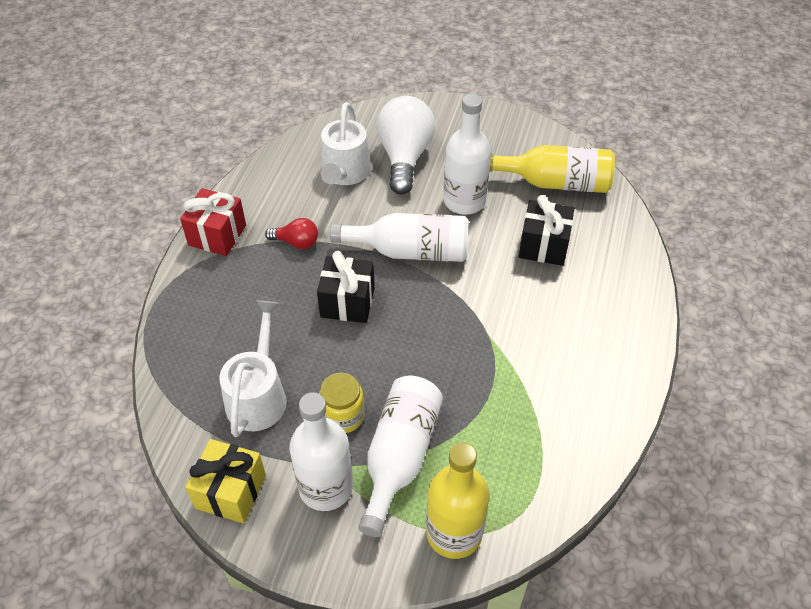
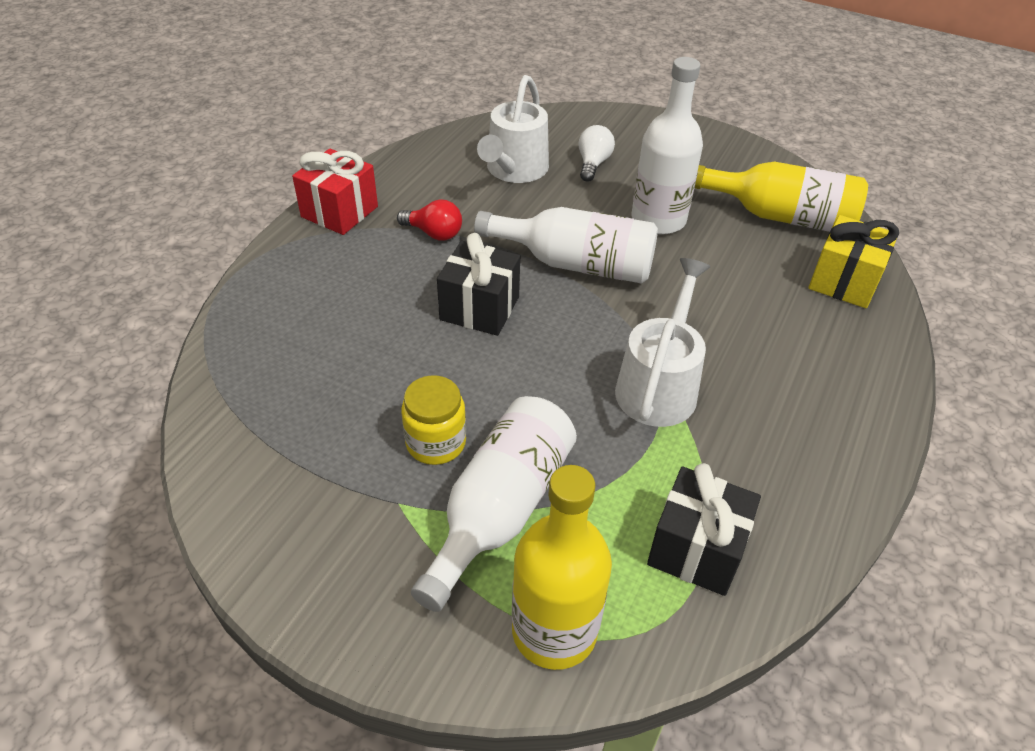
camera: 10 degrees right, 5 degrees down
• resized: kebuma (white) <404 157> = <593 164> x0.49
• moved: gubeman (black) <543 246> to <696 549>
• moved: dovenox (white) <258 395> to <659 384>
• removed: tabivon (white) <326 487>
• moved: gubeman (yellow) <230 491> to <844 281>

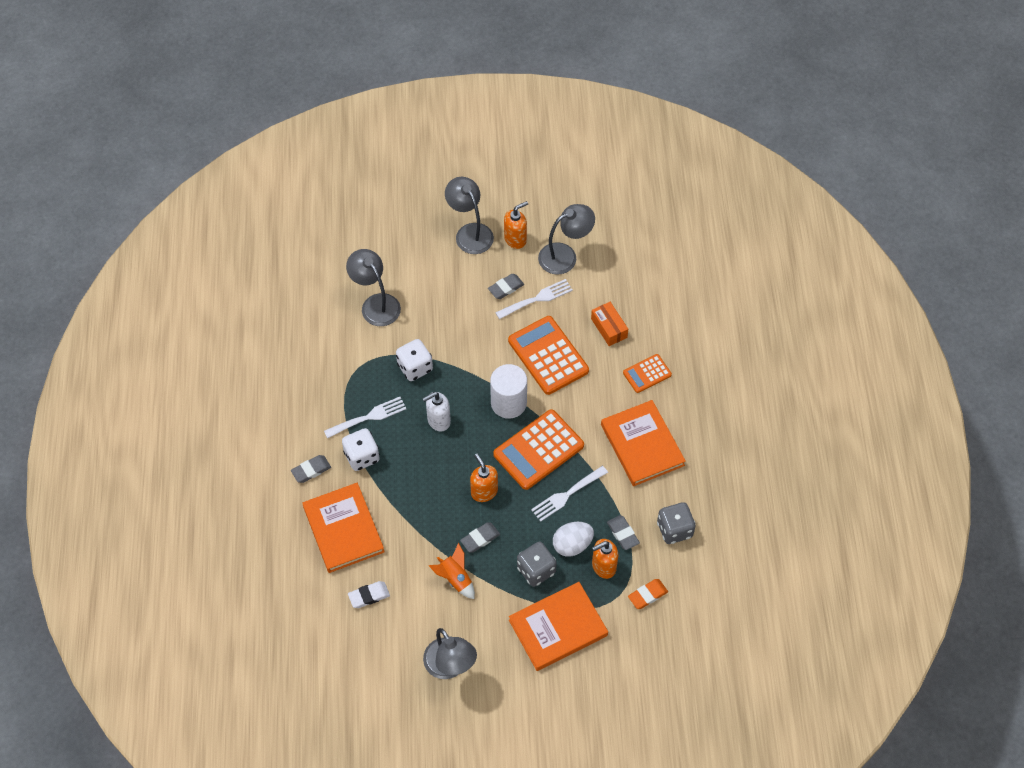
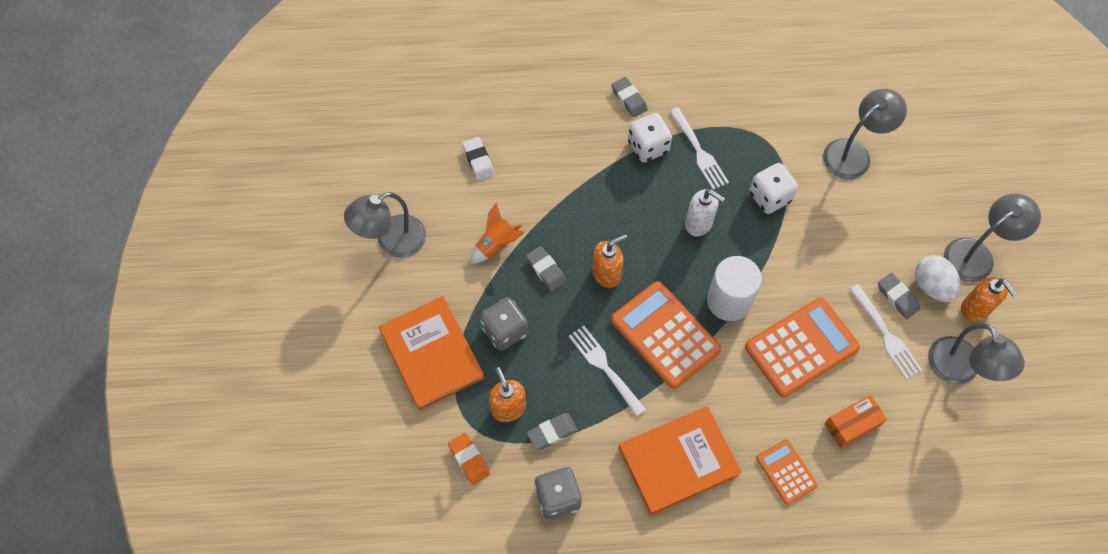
camera: 90 degrees right, 5 degrees up
• turned: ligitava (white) <438 421> = <699 224> 150 degrees clockwise
• removed: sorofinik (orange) <343 529>
• moved: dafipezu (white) <572 545> to <931 286>

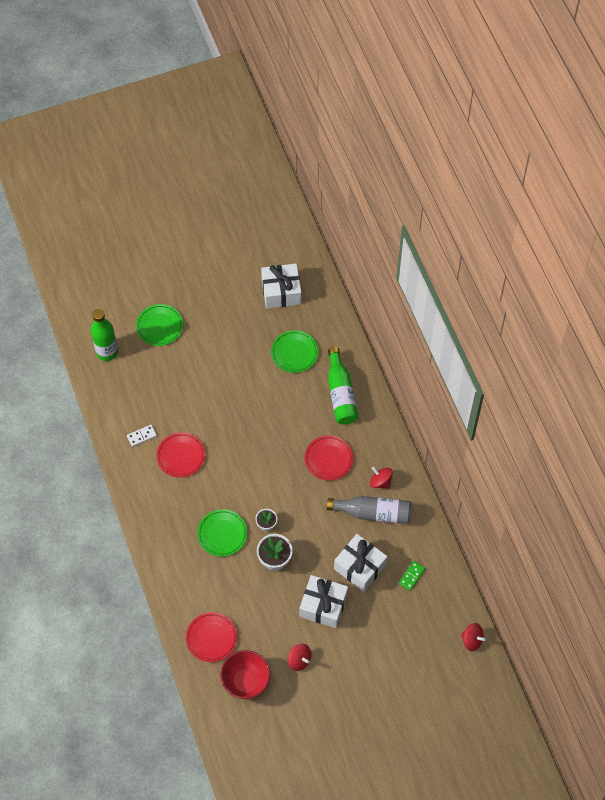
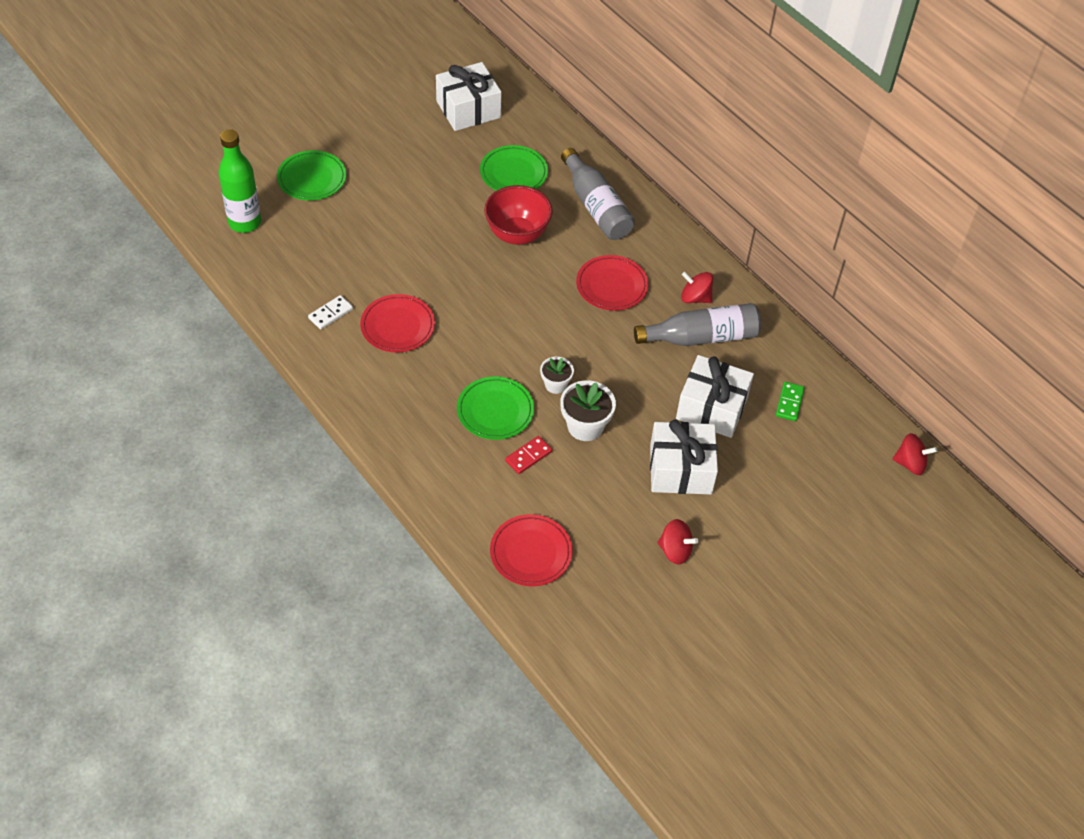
camera: 20 degrees left, 10 degrees down
• recoloured: tabivon (green) <341 393> to tabivon (grey) <596 207>
• moved: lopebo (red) <246 681> to <517 234>
• added: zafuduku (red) <528 456>

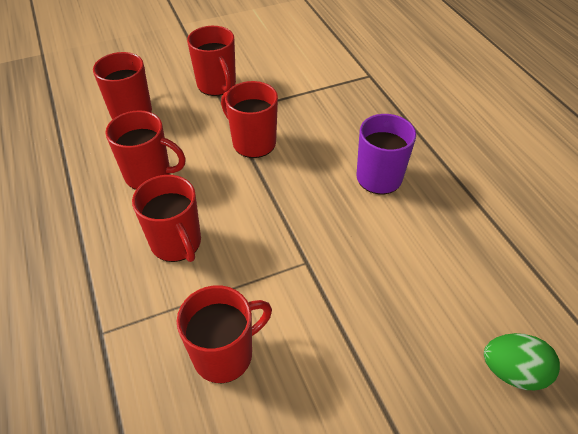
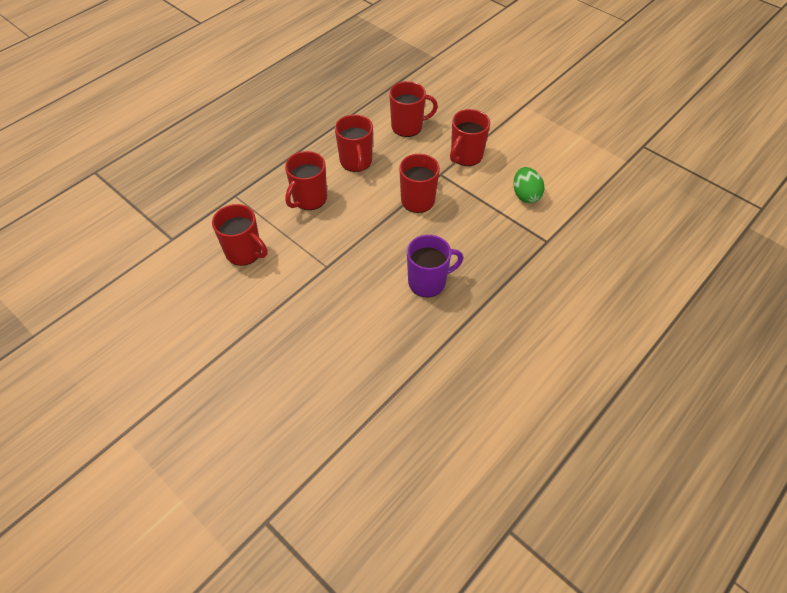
camera: 65 degrees right, 5 degrees up
• moved: dafipezu (green) <512 372> to <525 195>

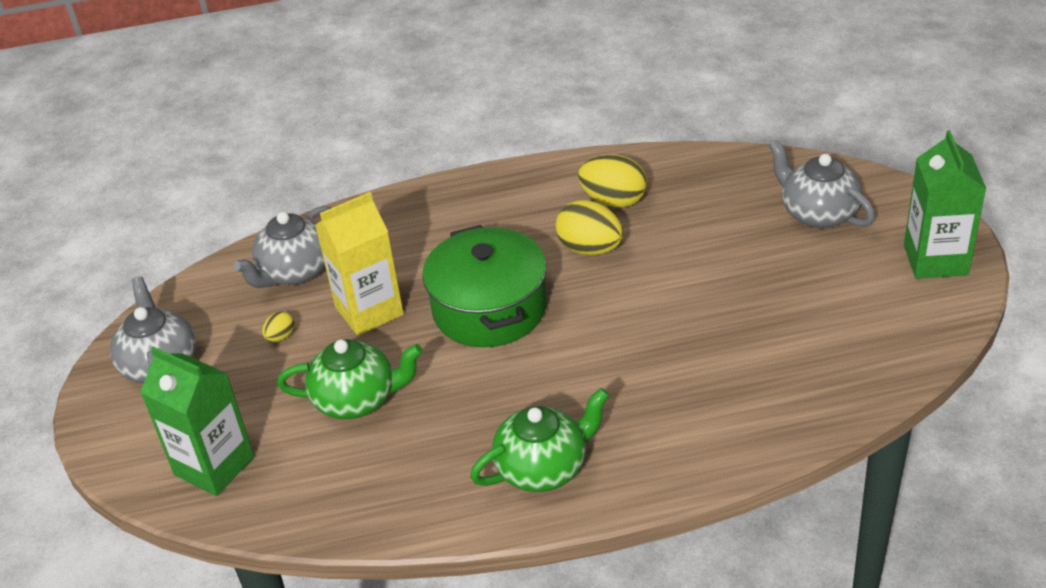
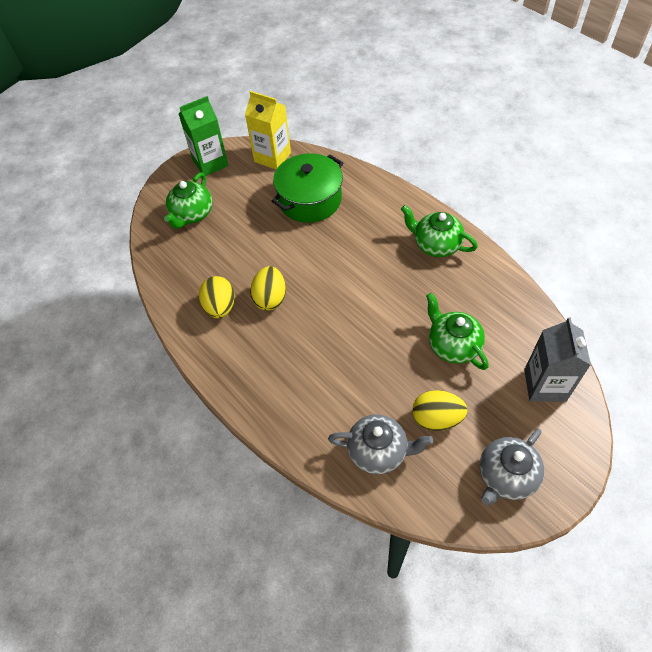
camera: 120 degrees left, 15 degrees up
• recoloured: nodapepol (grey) <818 213> to nodapepol (green) <192 214>
• moved: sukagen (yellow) <369 311> to <272 157>
• moved: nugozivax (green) <489 309> to <310 200>
• resized: dafipezu (yellow) <281 337> = <436 418> x2.05
• recoloured: sukagen (green) <214 466> to sukagen (grey) <544 385>

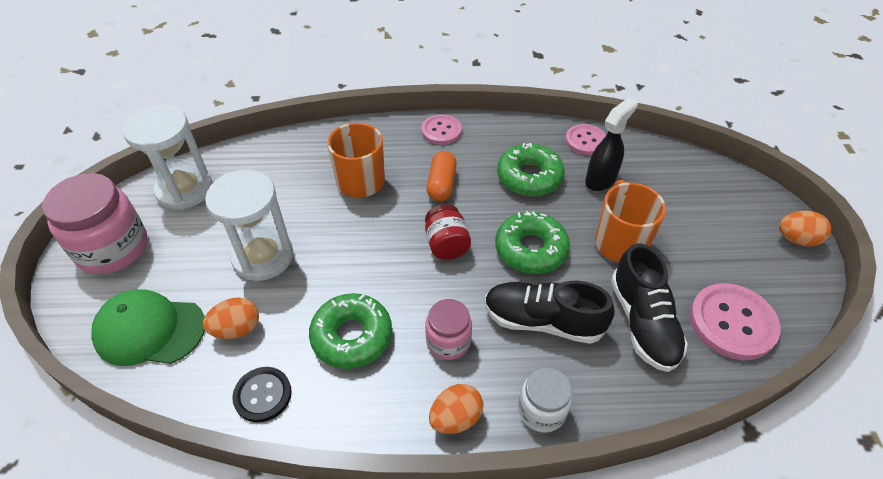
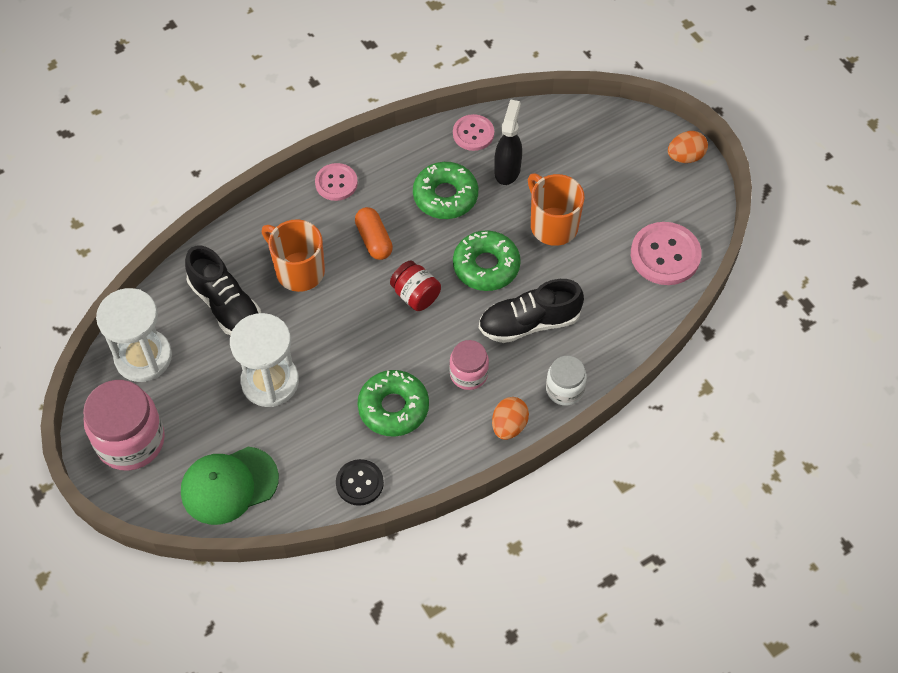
camera: 30 degrees left, 10 degrees up
• moved: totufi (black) <643 322> to <226 305>
• removed: dafipezu (orange) <237 329>

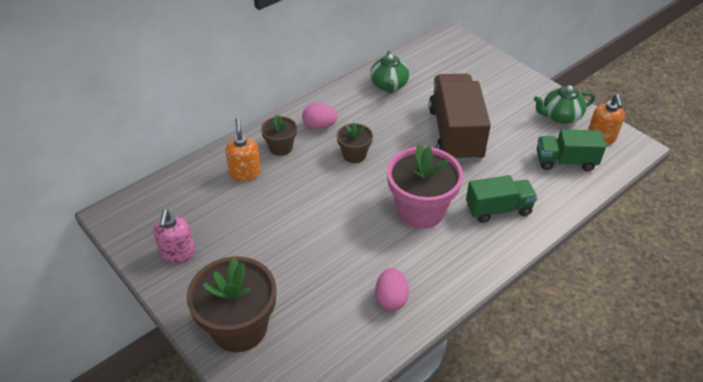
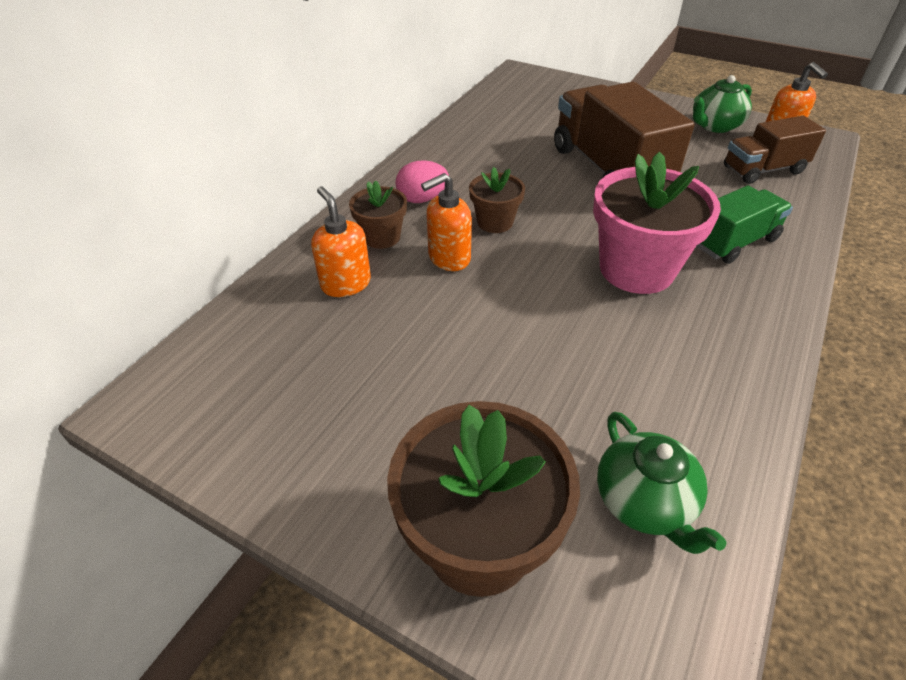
camera: 20 degrees left, 0 degrees up
• moved: nodapepol (green) <389 85> to <644 502>
• recoloured: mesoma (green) <565 161> to mesoma (brown) <763 170>
• removed: ligitava (pink) <178 253>
• removed: dafipezu (pink) <391 299>
• added: ligitava (orange) <448 258>

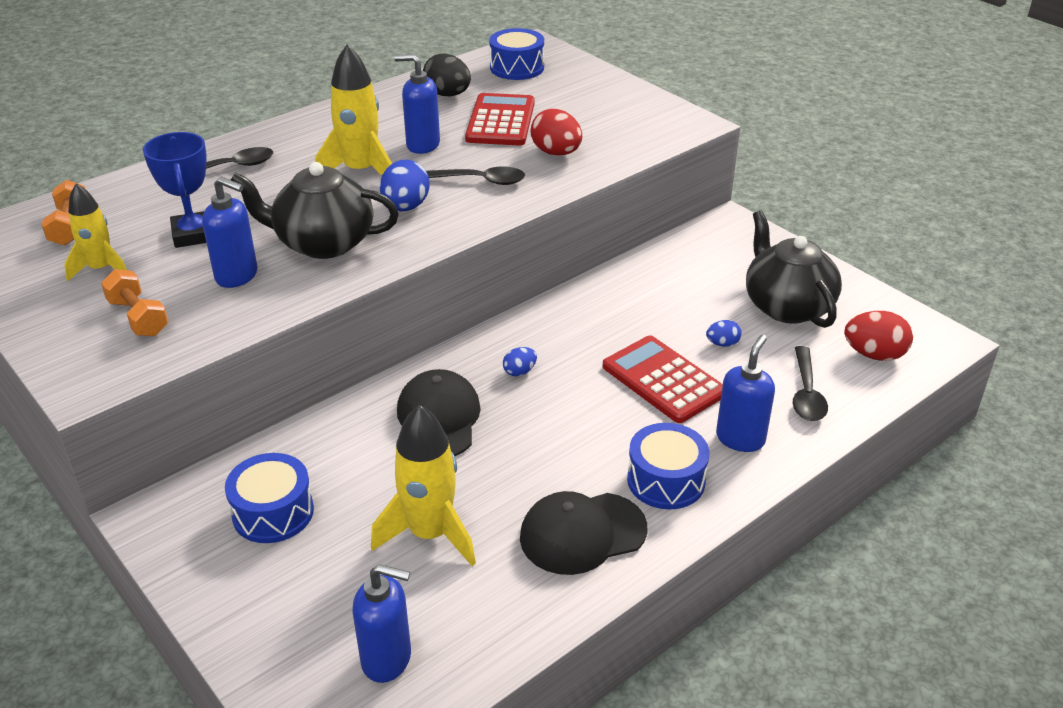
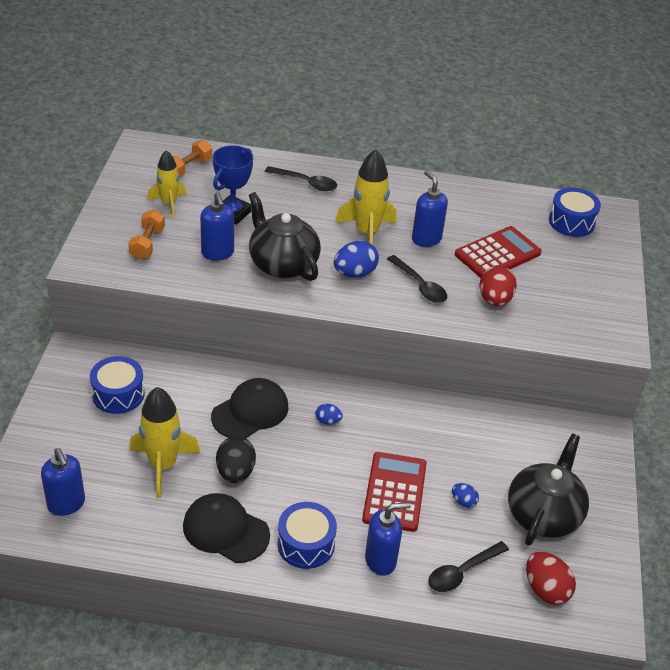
camera: 45 degrees right, 5 degrees up
• moved: dafipezu (black) <448 94> to <235 472>

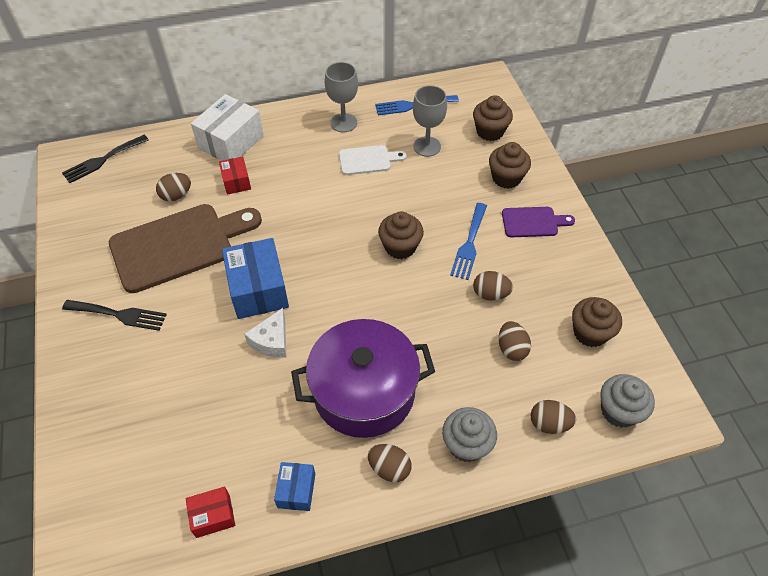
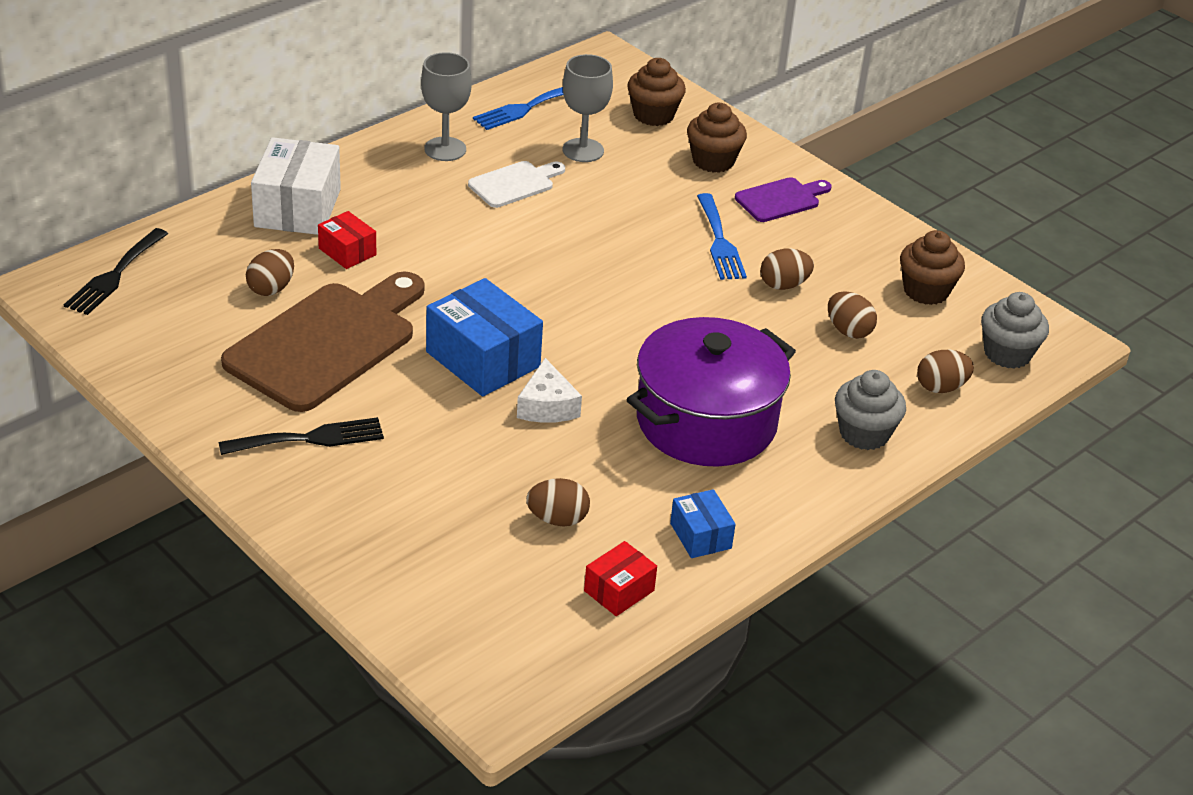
camera: 30 degrees left, 15 degrees down
• removed: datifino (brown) <400 247>
• moved: dafipezu (brown) <389 468> to <557 519>

